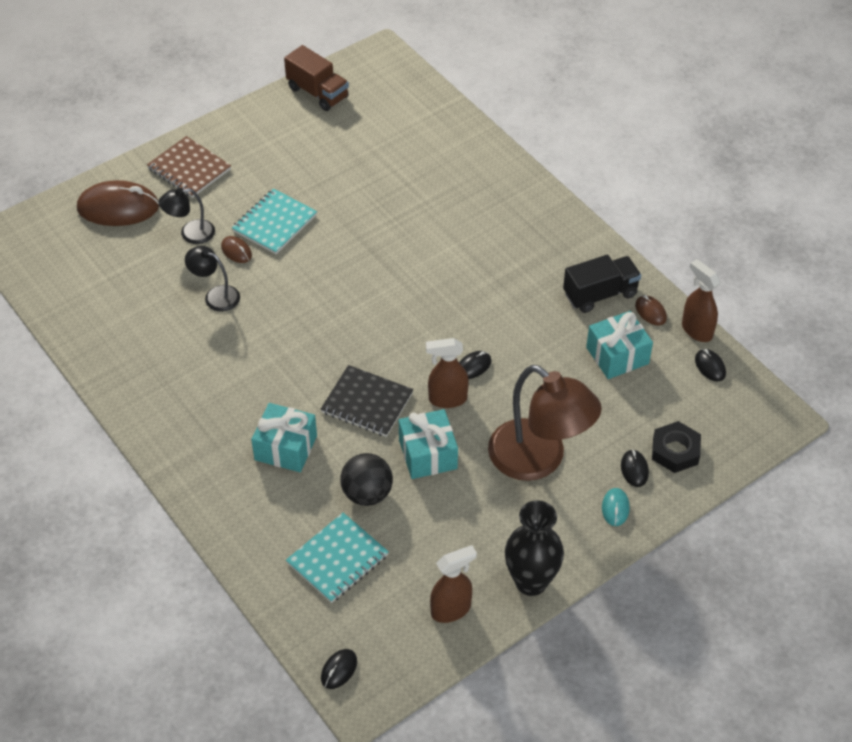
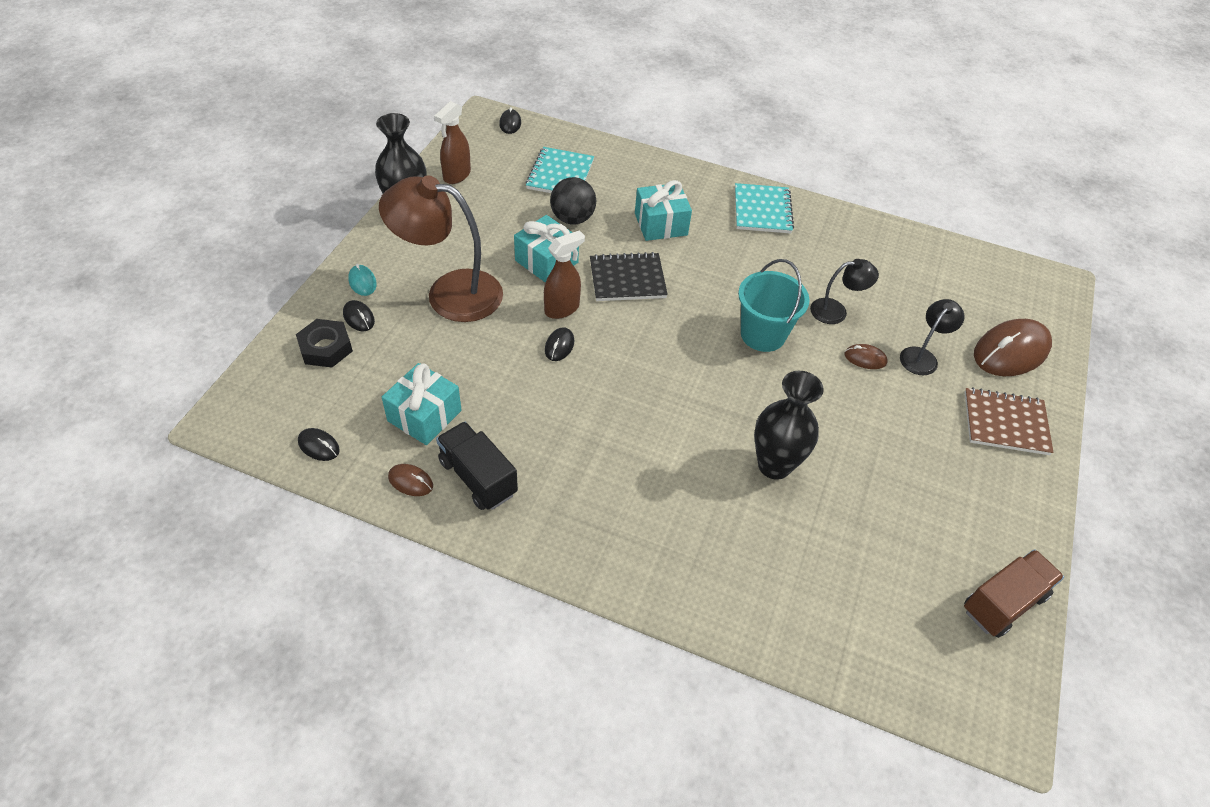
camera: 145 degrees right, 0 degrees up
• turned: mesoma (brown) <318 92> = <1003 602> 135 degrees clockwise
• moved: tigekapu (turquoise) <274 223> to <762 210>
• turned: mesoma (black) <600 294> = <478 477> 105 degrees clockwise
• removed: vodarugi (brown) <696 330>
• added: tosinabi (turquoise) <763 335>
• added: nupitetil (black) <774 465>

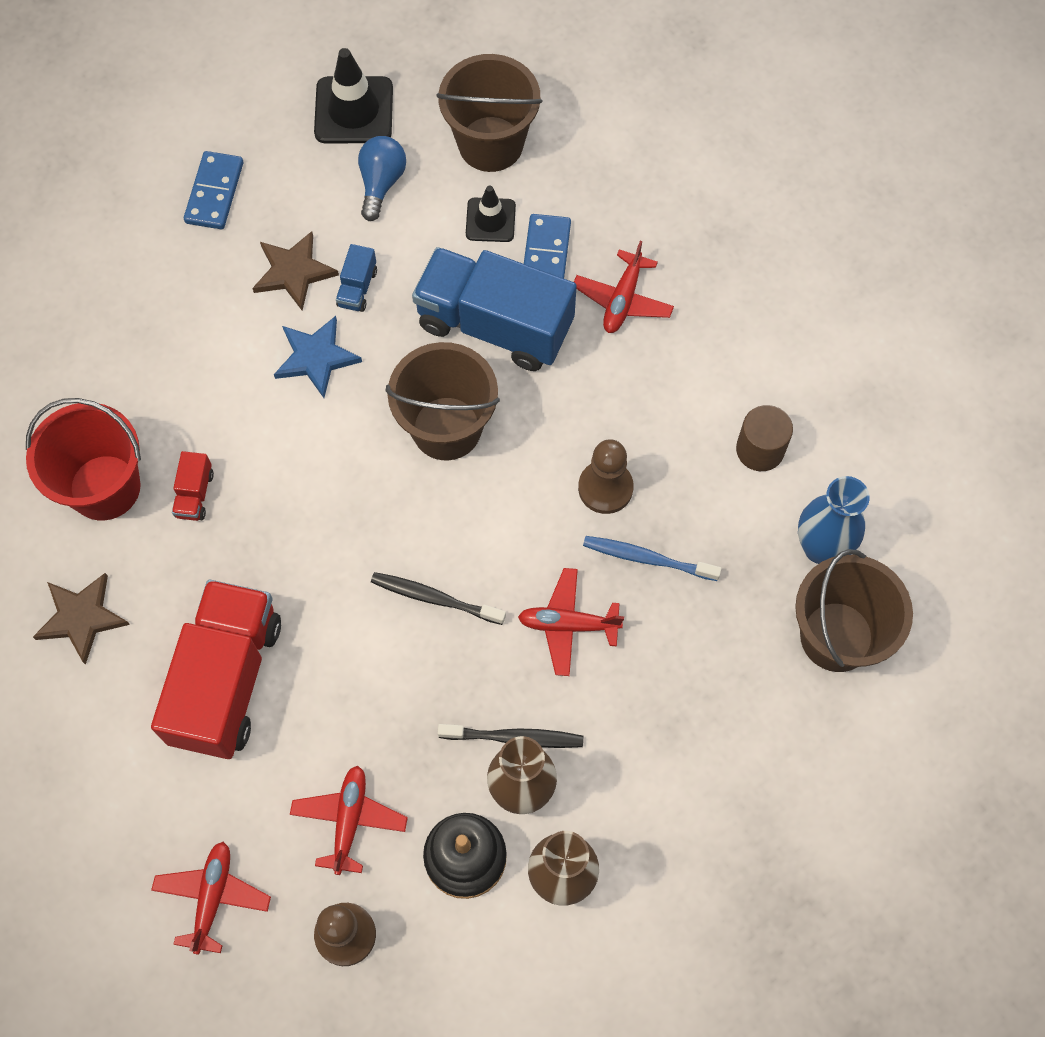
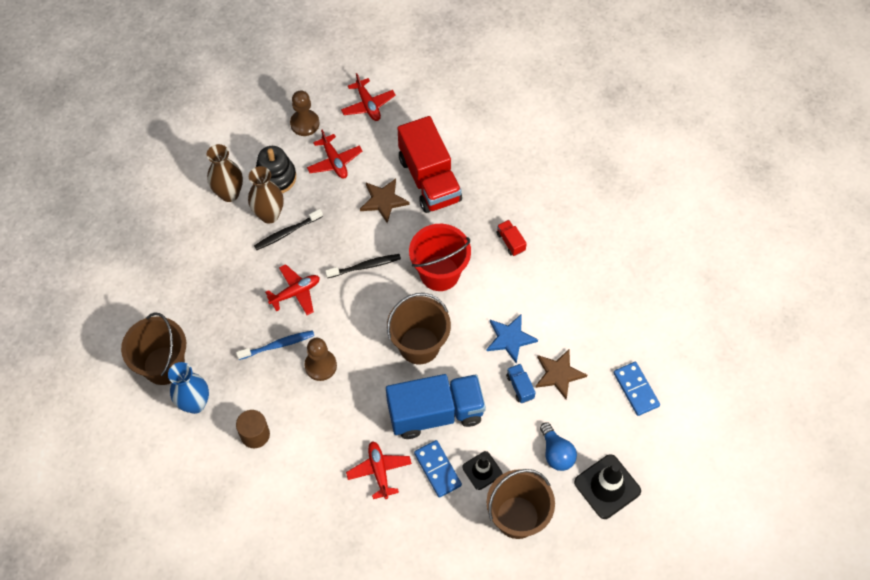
camera: 145 degrees right, 5 degrees down
• moved: tosinabi (red) <105 487> to <439 273>
• moved: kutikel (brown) <82 617> to <383 201>

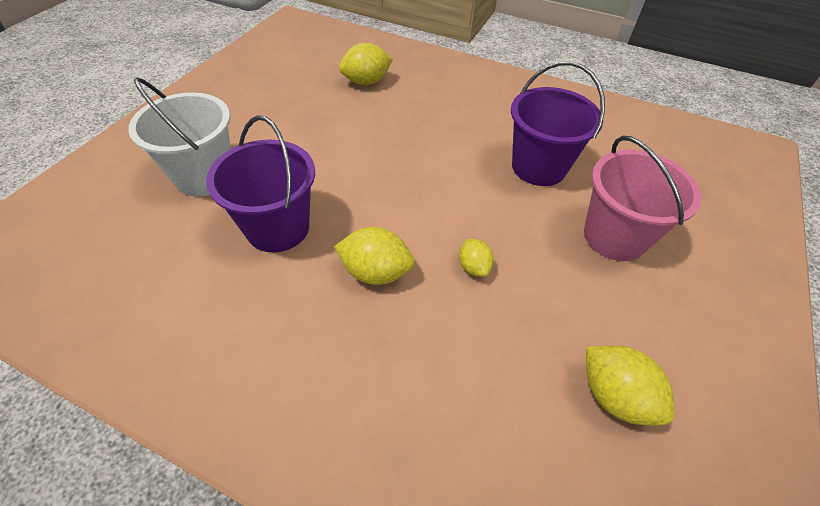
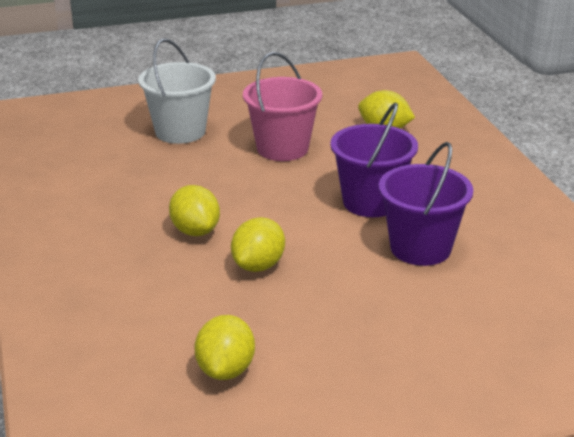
camera: 50 degrees right, 20 degrees down
• moved: tosinabi (purple) <278 228> to <371 202>
• moved: tosinabi (pink) <614 236> to <282 148>
• resized: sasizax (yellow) <473 267> = <258 265> x1.66

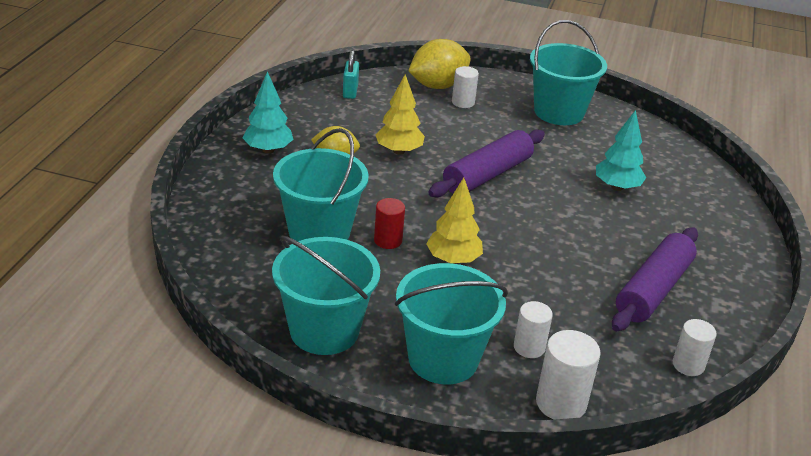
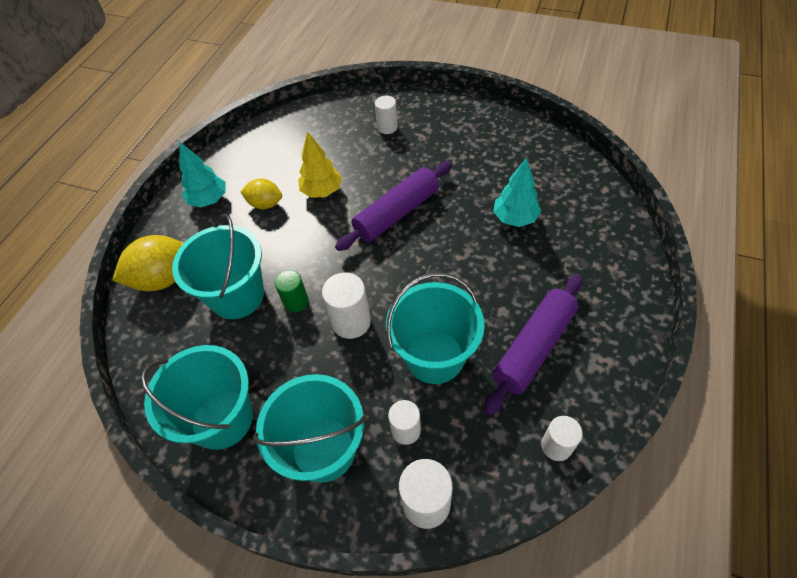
camera: 10 degrees right, 20 degrees up
• moved: tosinabi (turquoise) <559 112> to <434 356>
• moved: sasizax (yellow) <437 86> to <164 278>
• removed: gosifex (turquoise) <350 92>
• replaced: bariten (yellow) <453 260> to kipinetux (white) <351 322>
• recoloured: kipinetux (red) <388 240> to kipinetux (green) <296 301>

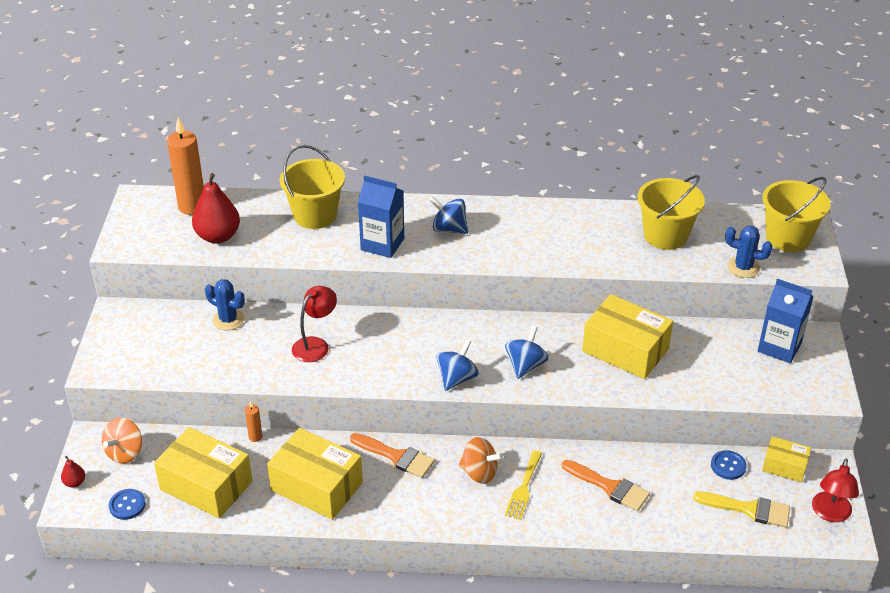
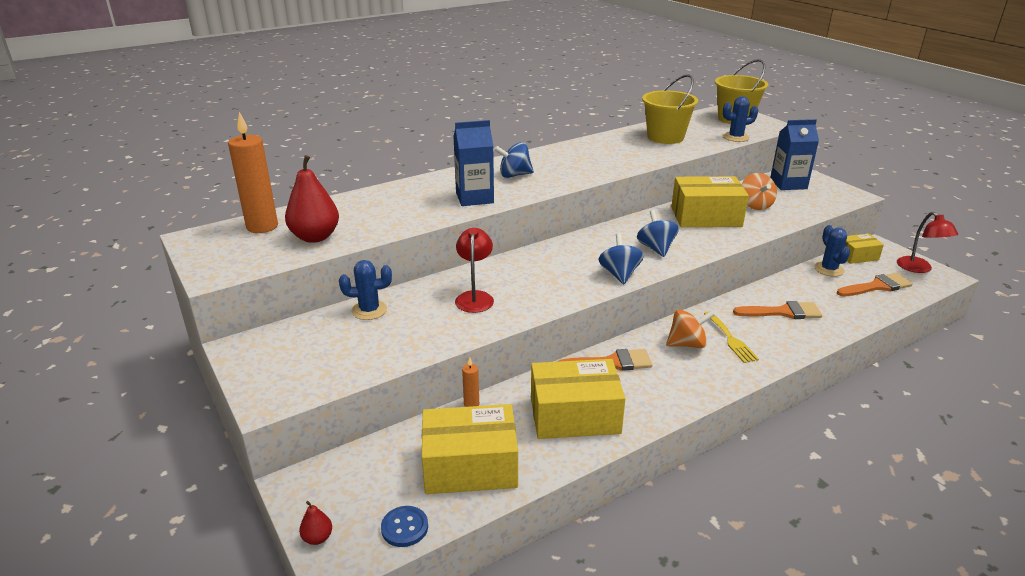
camera: 35 degrees left, 10 degrees down
• removed: tosinabi (yellow) <315 215>
• moved: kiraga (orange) <125 453> to <755 205>
• replaced: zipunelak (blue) <728 466> to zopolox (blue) <829 269>
• recoloured: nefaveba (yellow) <749 509> to nefaveba (orange) <877 286>

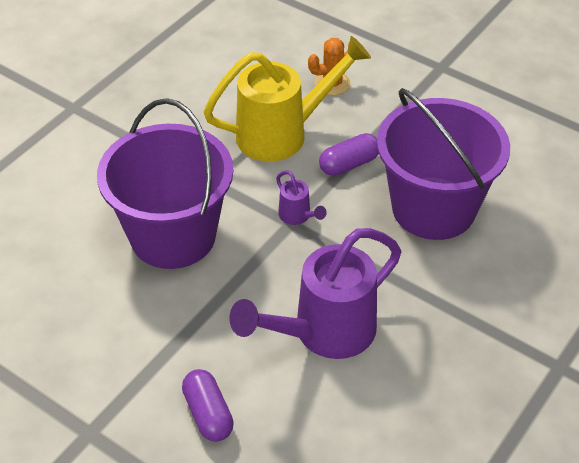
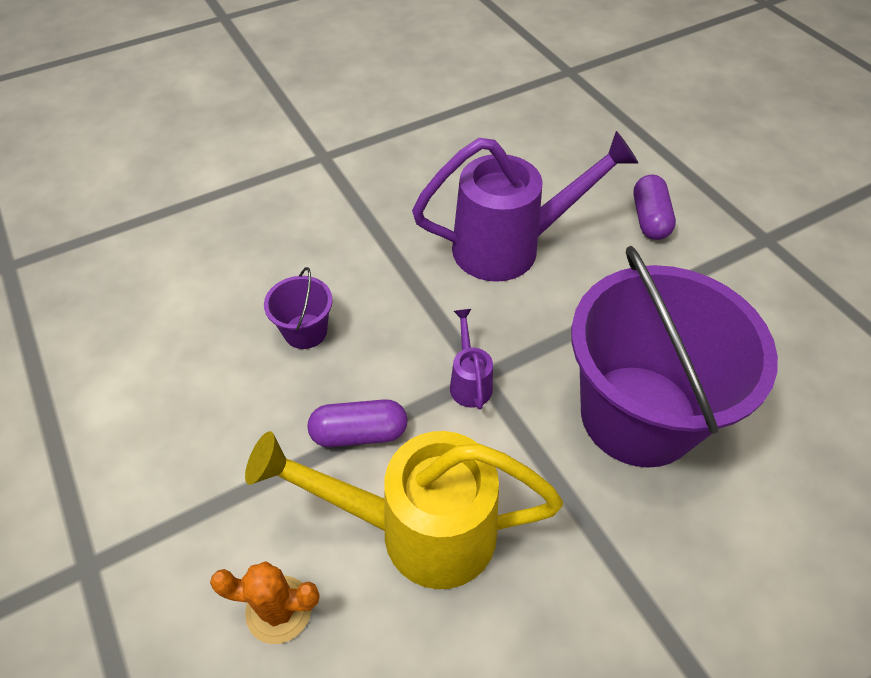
camera: 155 degrees left, 5 degrees up
• resized: tosinabi (purple) <433 208> = <305 331> x0.41

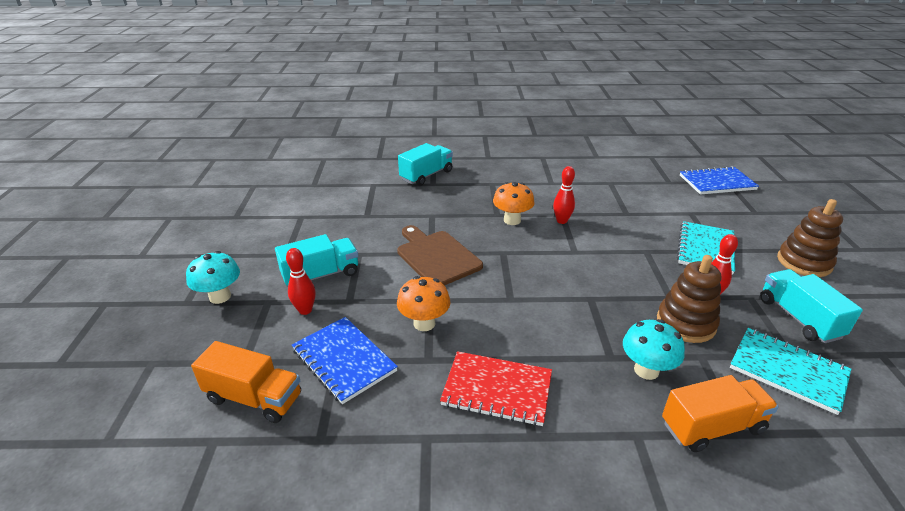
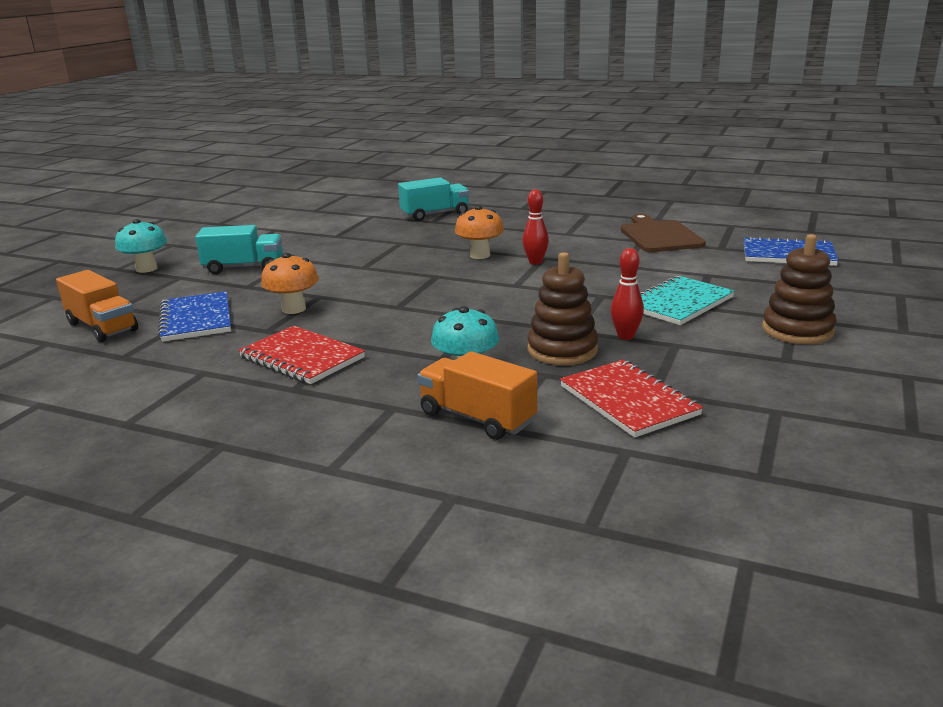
camera: 25 degrees right, 10 degrees down
• moved: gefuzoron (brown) <436 256> to <659 236>
• removed: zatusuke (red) <305 310>
• removed: mesoma (turquoise) <798 318>
• recoloured: tigekapu (turquoise) <788 371> to tigekapu (red) <628 400>
• turned: mesoma (orange) <712 427> = <477 418> 150 degrees counterclockwise

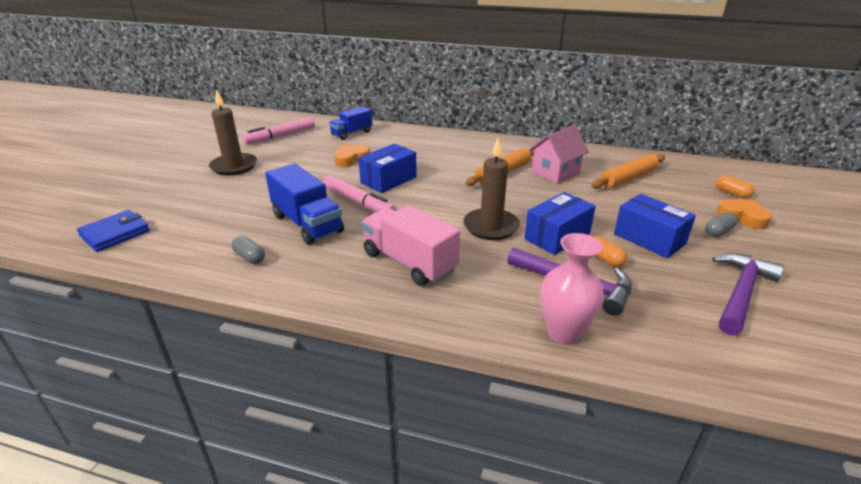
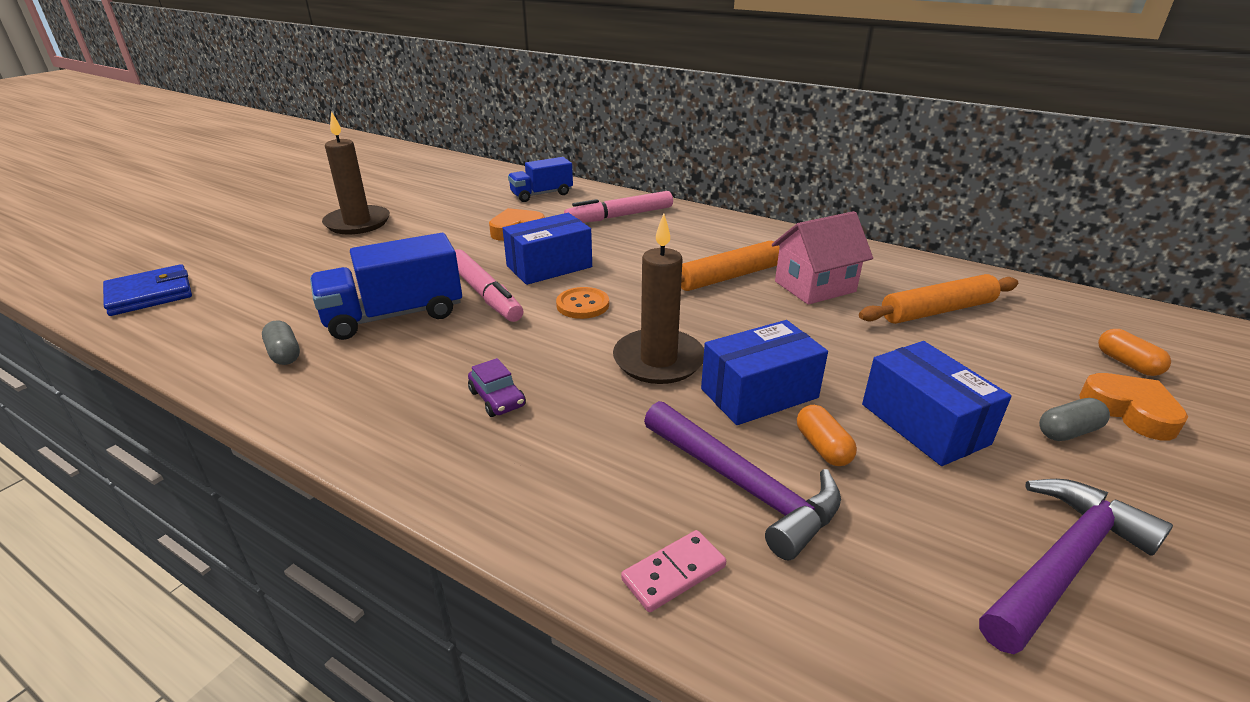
camera: 15 degrees right, 0 degrees up
• moved: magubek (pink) <281 136> to <620 216>
• turned: mesoma (blue) <307 223> = <394 316> 90 degrees clockwise
• replaced: mesoma (pink) <409 262> to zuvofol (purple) <497 398>
• replaced: nupitetil (pink) <563 332> to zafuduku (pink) <673 573>
• added: zipunelak (orange) <582 305>

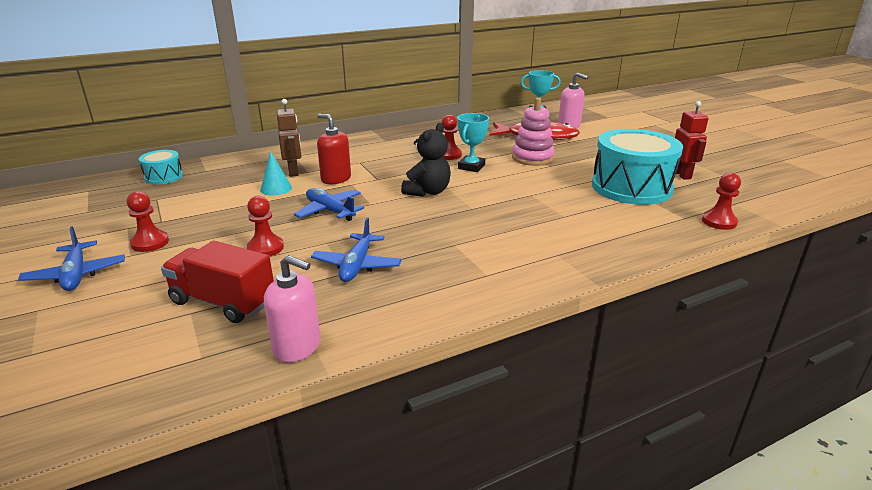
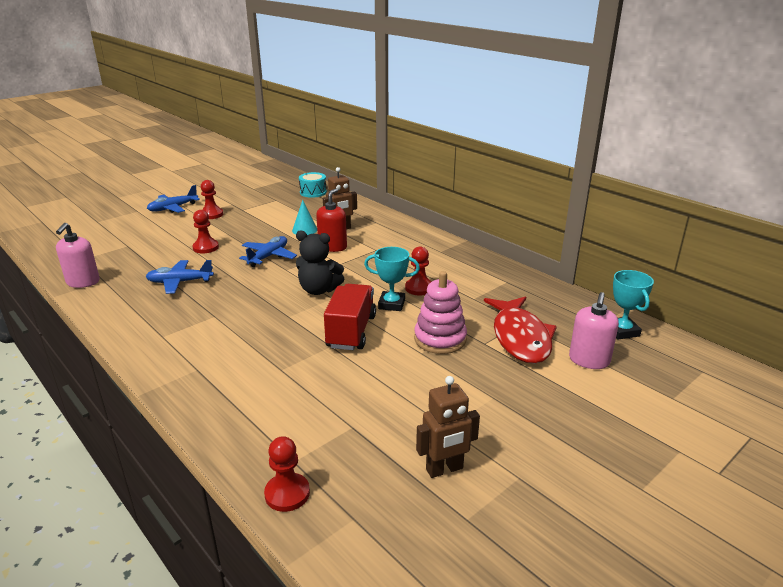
camera: 75 degrees right, 0 degrees up
• recoloured: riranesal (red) <682 175> to riranesal (brown) <444 469>
• removed: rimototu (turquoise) <631 187>
• moved: mesoma (red) <223 302> to <351 331>

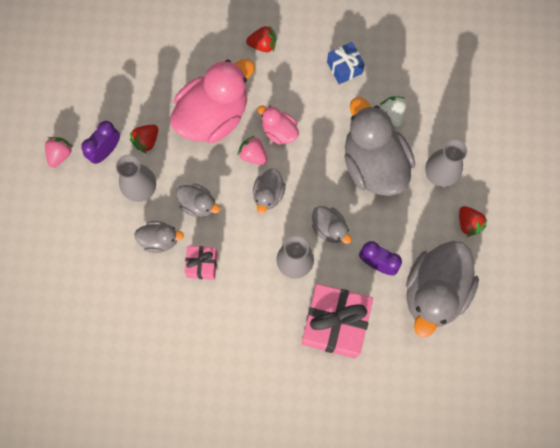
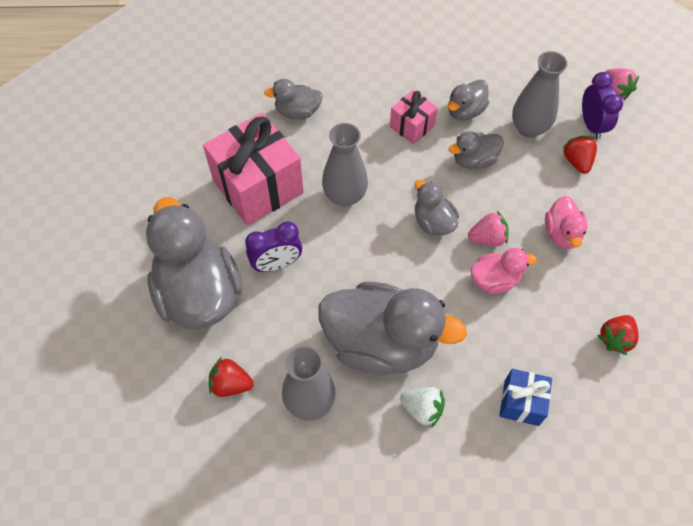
camera: 130 degrees right, 15 degrees down
• resized: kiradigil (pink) <213 115> = <562 233> x0.48
• moved: kiradigil (grey) <329 228> to <297 112>

